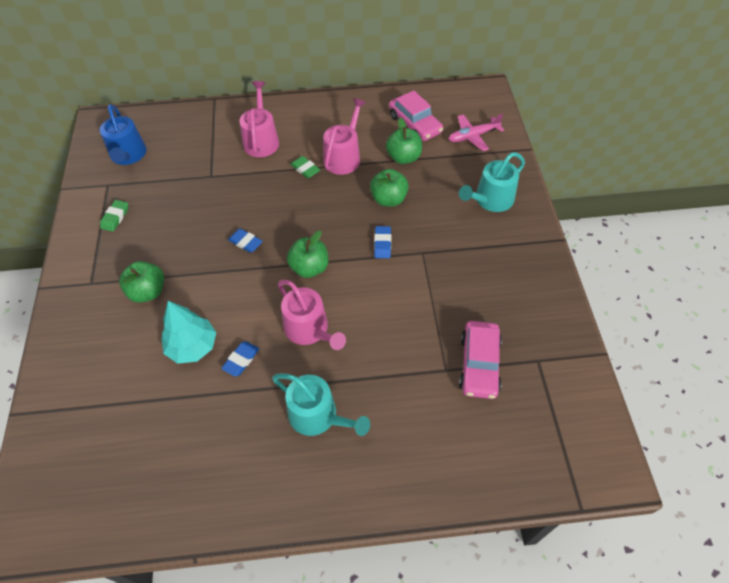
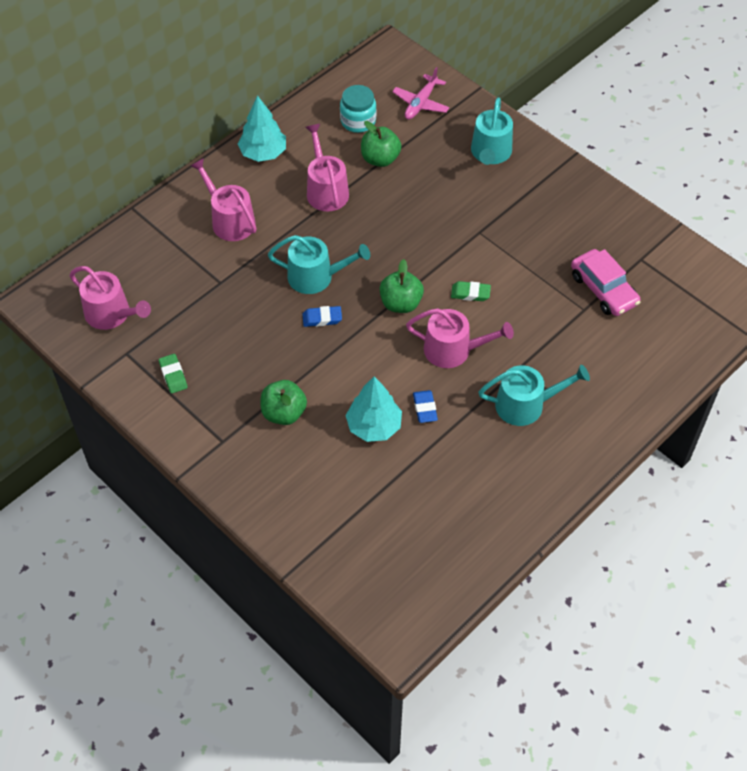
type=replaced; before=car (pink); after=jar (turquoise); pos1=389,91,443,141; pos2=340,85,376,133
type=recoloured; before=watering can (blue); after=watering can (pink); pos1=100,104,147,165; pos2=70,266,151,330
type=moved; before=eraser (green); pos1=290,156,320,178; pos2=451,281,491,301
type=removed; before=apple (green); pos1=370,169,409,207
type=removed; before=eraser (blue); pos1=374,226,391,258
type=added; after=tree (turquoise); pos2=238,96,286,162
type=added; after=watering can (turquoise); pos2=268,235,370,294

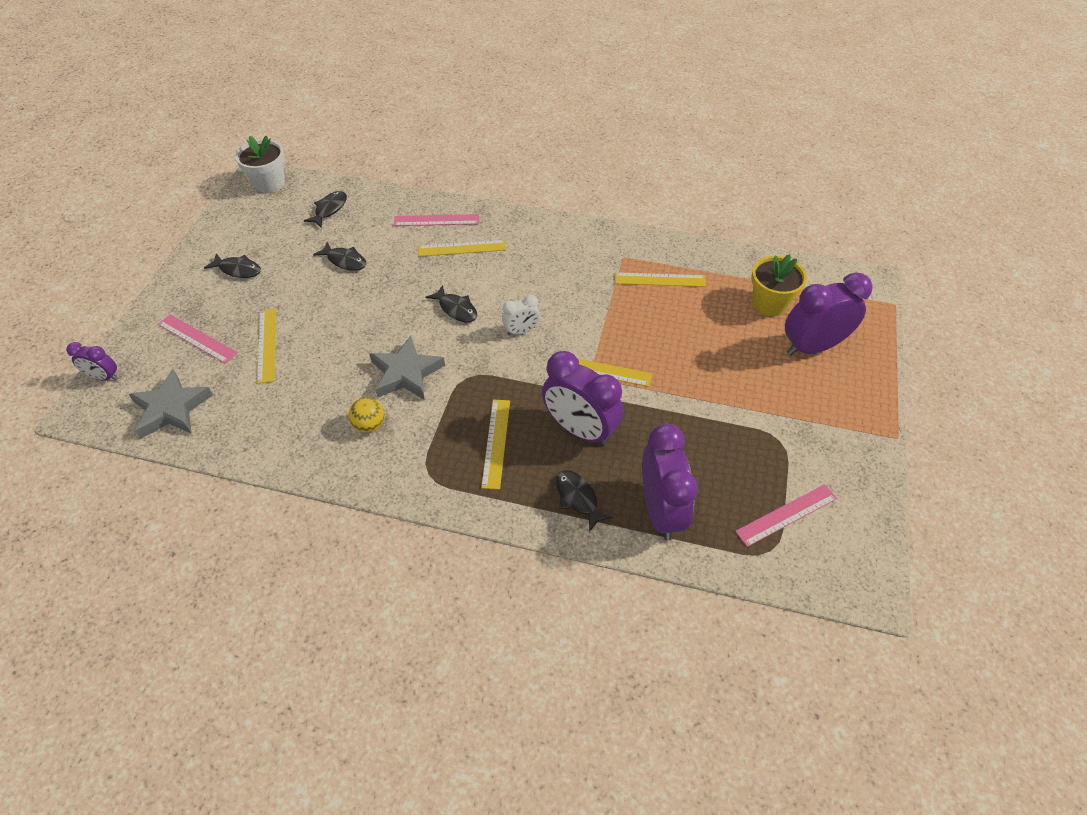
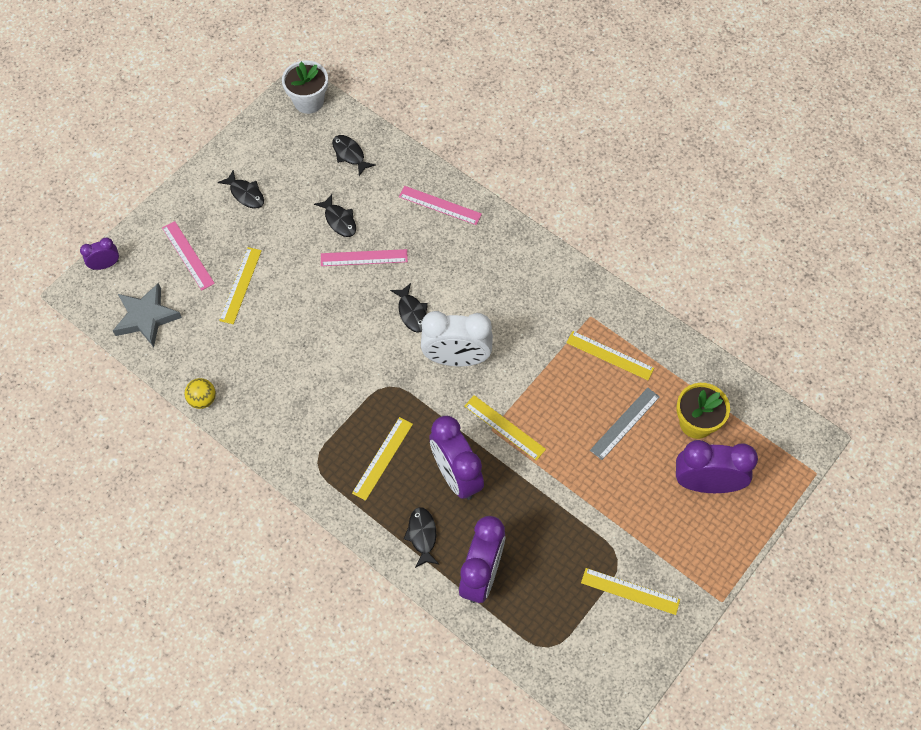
type=turned; before=fish (black); pos1=304,191,347,228; pos2=332,135,376,176; turn=-90
type=moved; before=ruler (yellow); pos1=418,240,506,256; pos2=581,568,680,615
type=resized; before=clock (white); pos1=502,295,540,336; pos2=421,311,493,366; scale=1.98
type=removed; before=star (grey); pos1=369,336,445,400
type=turned; before=clock (purple); pos1=66,342,118,381; pos2=80,237,119,270; turn=120
type=moved; before=ball (yellow); pos1=349,398,385,433; pos2=185,378,216,409
type=moved; before=ruler (pink); pos1=735,484,837,547; pos2=321,249,408,266
type=added; after=ruler (grey); pos2=590,388,660,460

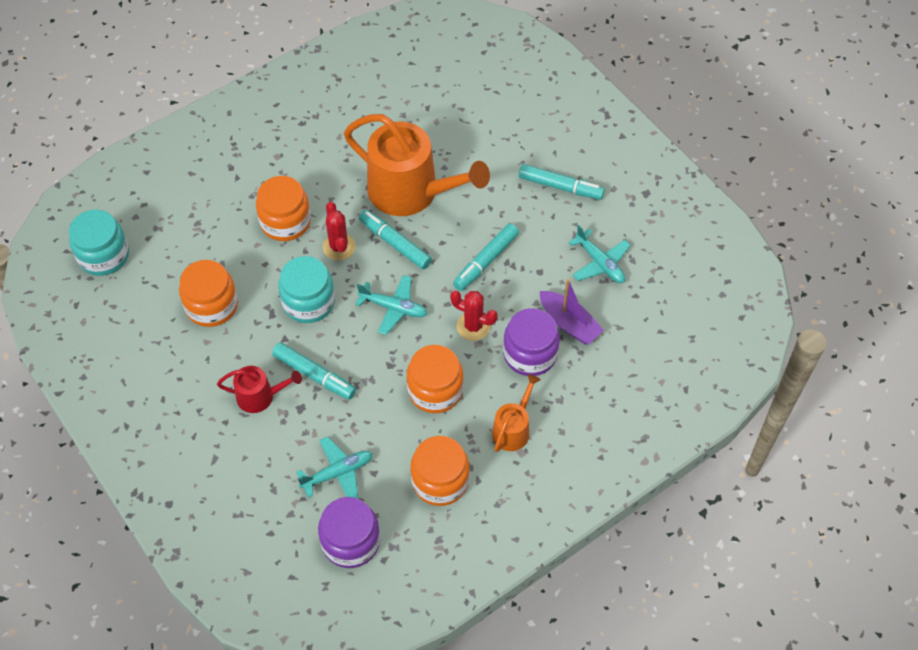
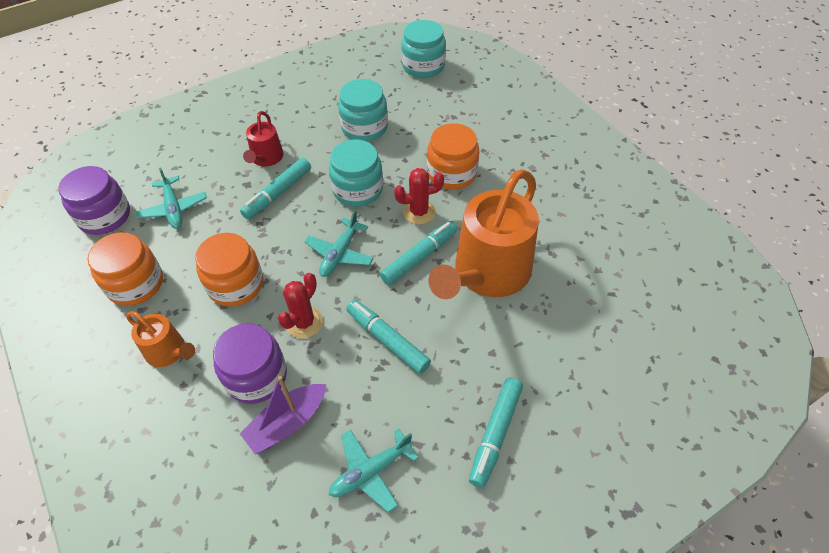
type=recoloured; before=jar (orange); after=jar (turquoise); pos1=179,260,238,327; pos2=338,79,388,141

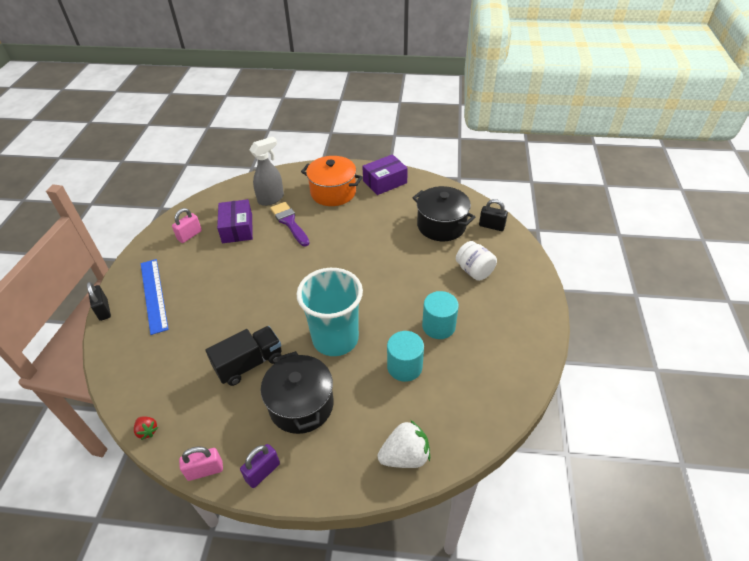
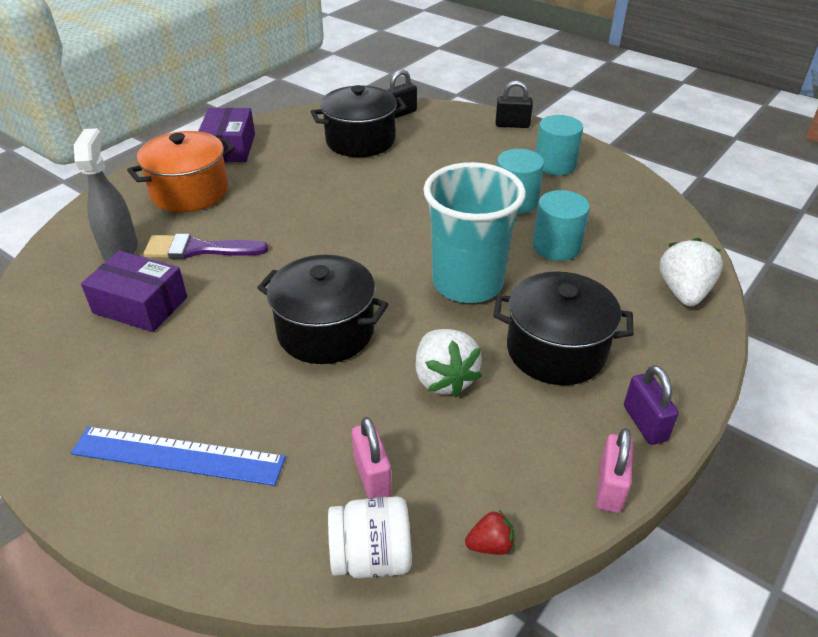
type=moved; before=padlock (pink); pos1=172,208,202,243; pos2=352,417,392,498
type=moved; before=jar (white); pos1=456,241,497,281; pos2=328,496,412,578
type=moved; before=padlock (black); pos1=87,282,111,321; pos2=496,81,533,128
type=replaced; before=truck (black); after=strawberry (white); pos1=206,326,282,386; pos2=415,329,482,397
type=added; after=cylinder (turquoise); pos2=536,115,583,175
type=added; after=pot (black); pos2=257,255,389,364

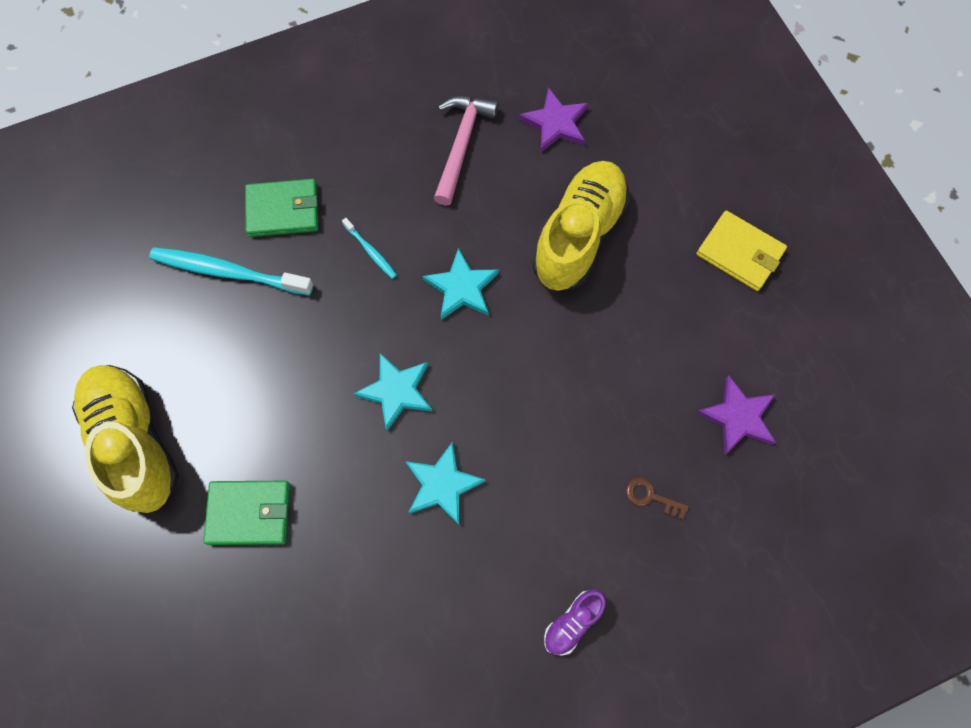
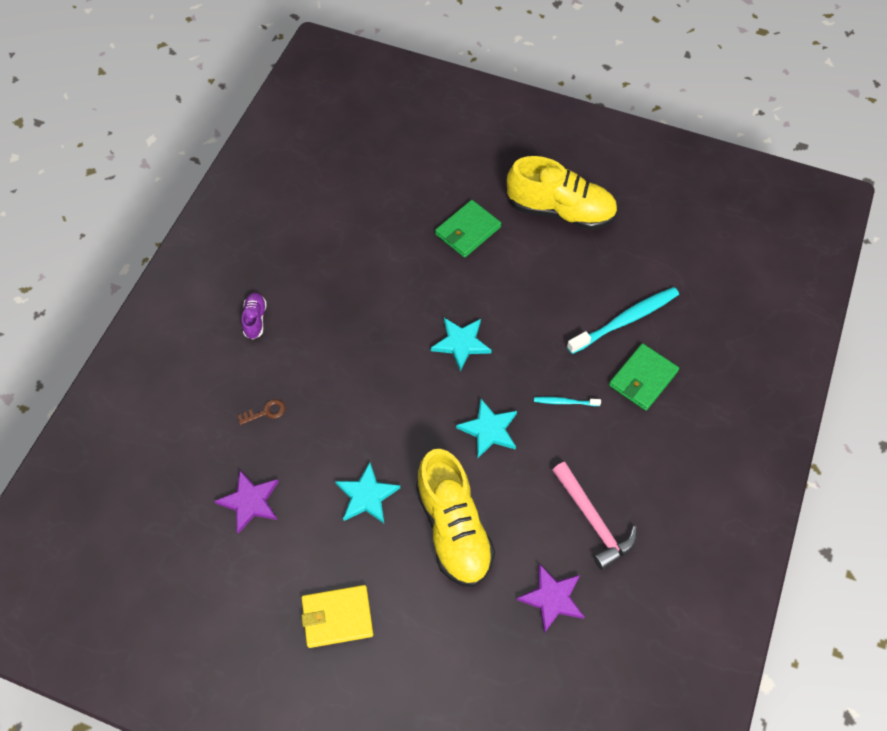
type=moved; before=star (turquoise); pos1=405,442,486,525; pos2=335,462,400,523

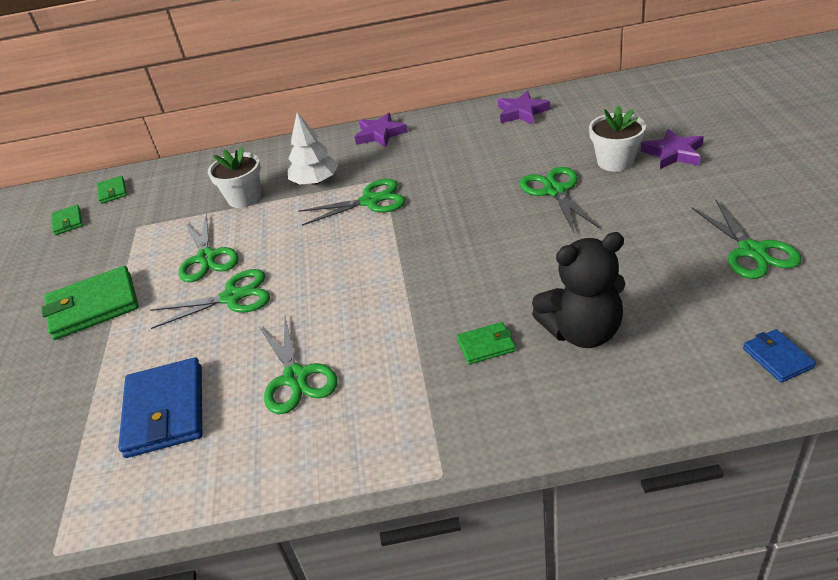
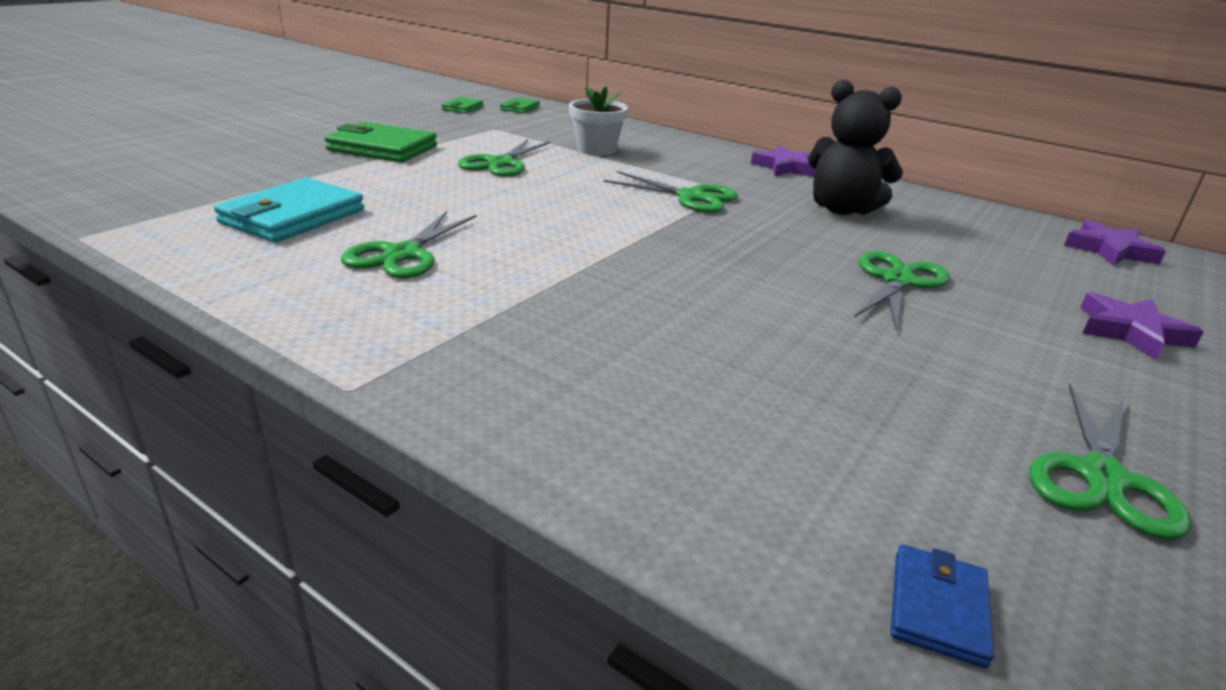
type=moved; before=star (purple); pos1=498,91,550,125; pos2=1064,220,1166,266
type=removed; before=flower pot (white); pos1=589,106,646,172
type=removed; before=tree (white); pos1=288,112,338,185
type=moved; before=teddy bear (black); pos1=532,232,625,348; pos2=808,80,903,215
type=removed; before=scissors (green); pos1=150,269,270,329
type=removed; before=wallet (green); pos1=457,322,516,365
type=recoloured; before=wallet (blue); after=wallet (turquoise); pos1=118,357,202,458; pos2=214,177,364,243

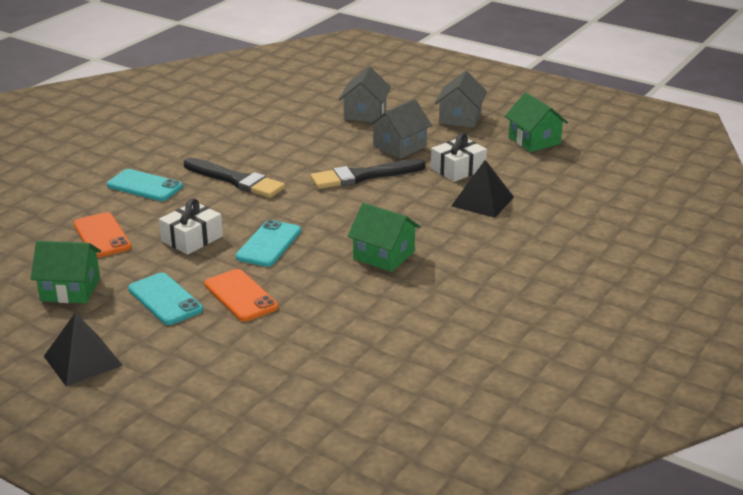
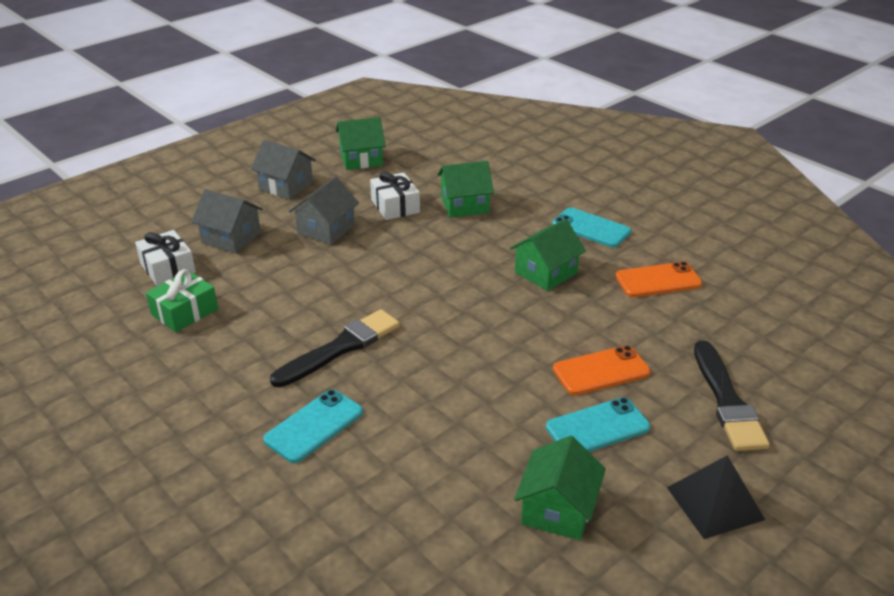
type=turned; before=house (grey); pos1=368,99,432,159; pos2=289,176,359,245; turn=60
type=moved; before=brush (black); pos1=311,159,426,189; pos2=694,340,770,451
type=replaced; before=pyramid (black); after=house (green); pos1=451,160,514,218; pos2=437,161,494,218
type=moved; before=gift (white); pos1=159,198,223,255; pos2=135,230,196,286
type=moved; before=phone (orange); pos1=73,212,132,258; pos2=615,261,702,297
type=moved; before=phone (turquoise); pos1=236,220,301,267; pos2=552,208,631,247
type=added; after=gift (green); pos2=146,269,218,332

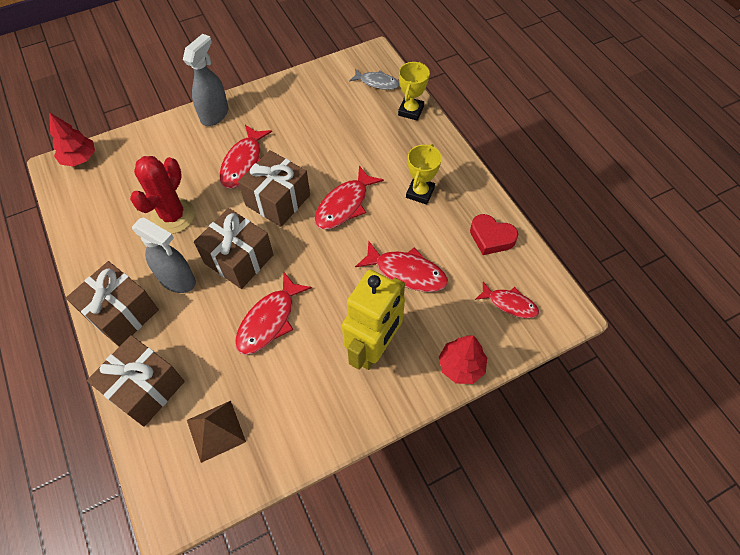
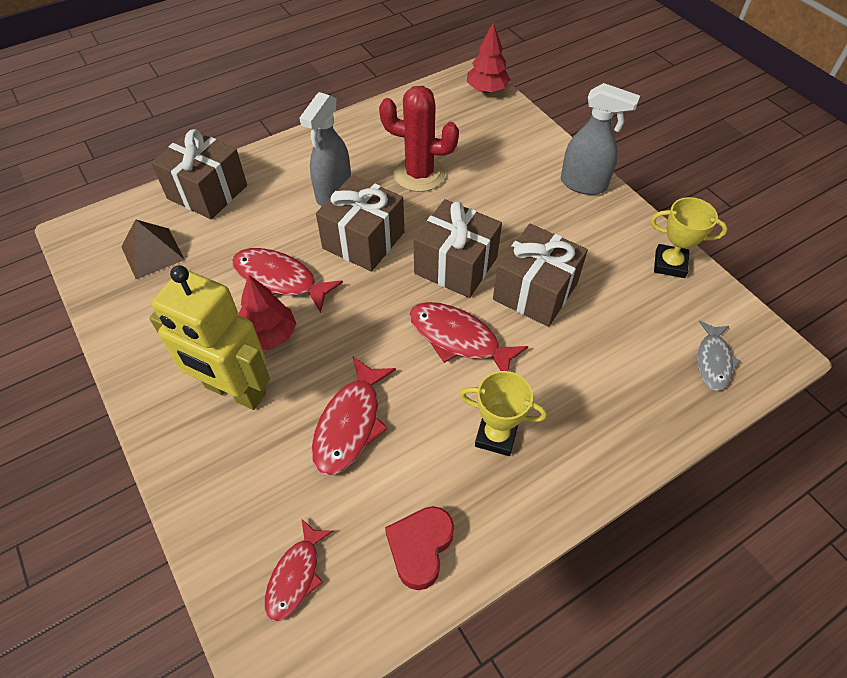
type=moved; before=trophy (yellow); pos1=398,62,430,121; pos2=651,197,728,278
type=removed; before=fish (red); pos1=219,125,272,188
type=moved; before=gift (brown); pos1=66,261,159,347; pos2=493,224,588,327
type=moved; before=tree (red); pos1=439,335,487,384; pos2=238,275,296,350

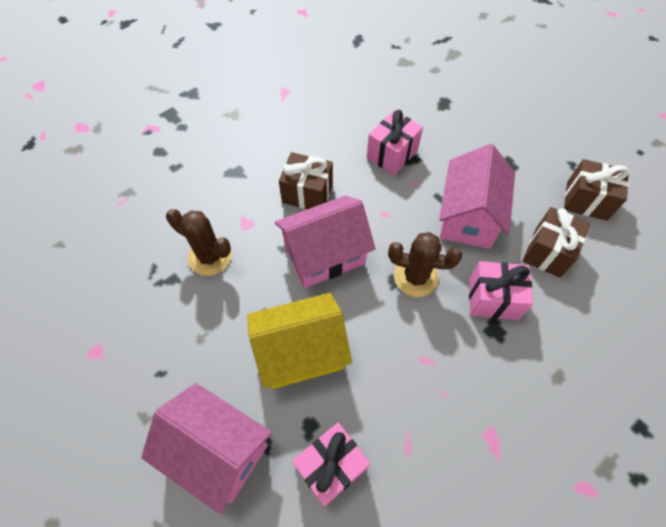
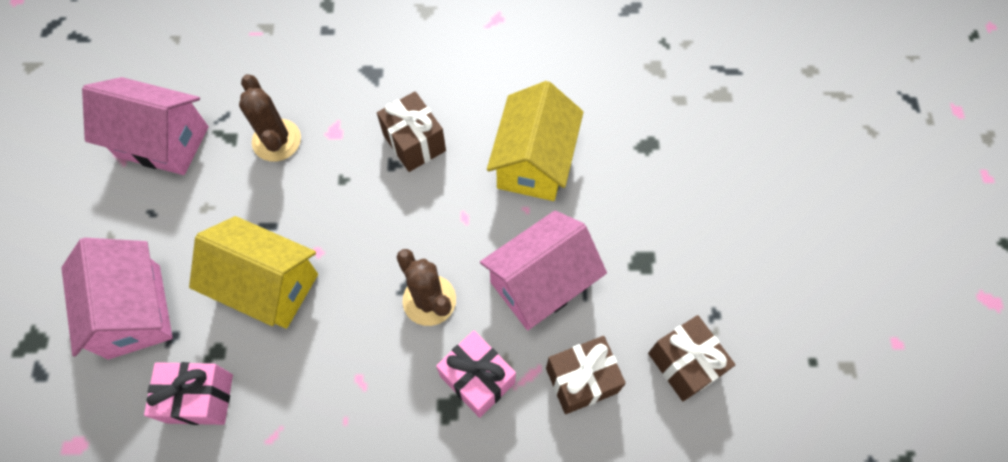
type=replaced; before=gift (pink); after=house (yellow); pos1=367,110,423,175; pos2=487,81,584,201
type=moved; before=house (pink); pos1=275,195,376,288; pos2=82,77,209,175

